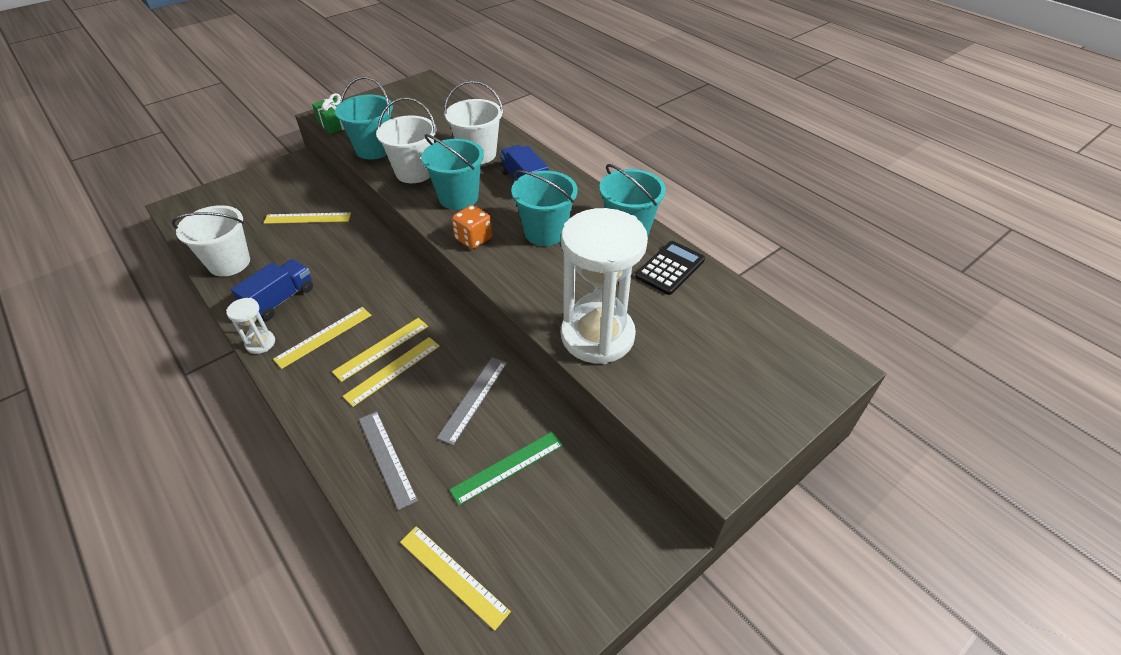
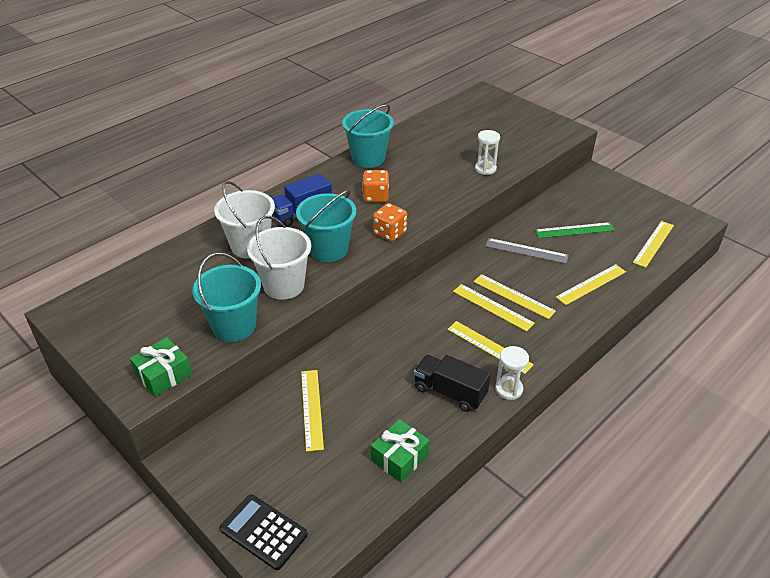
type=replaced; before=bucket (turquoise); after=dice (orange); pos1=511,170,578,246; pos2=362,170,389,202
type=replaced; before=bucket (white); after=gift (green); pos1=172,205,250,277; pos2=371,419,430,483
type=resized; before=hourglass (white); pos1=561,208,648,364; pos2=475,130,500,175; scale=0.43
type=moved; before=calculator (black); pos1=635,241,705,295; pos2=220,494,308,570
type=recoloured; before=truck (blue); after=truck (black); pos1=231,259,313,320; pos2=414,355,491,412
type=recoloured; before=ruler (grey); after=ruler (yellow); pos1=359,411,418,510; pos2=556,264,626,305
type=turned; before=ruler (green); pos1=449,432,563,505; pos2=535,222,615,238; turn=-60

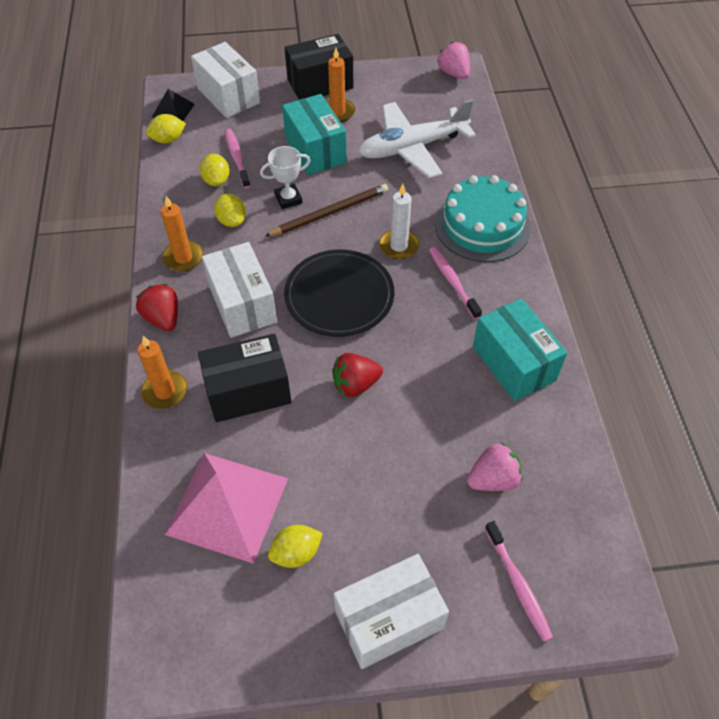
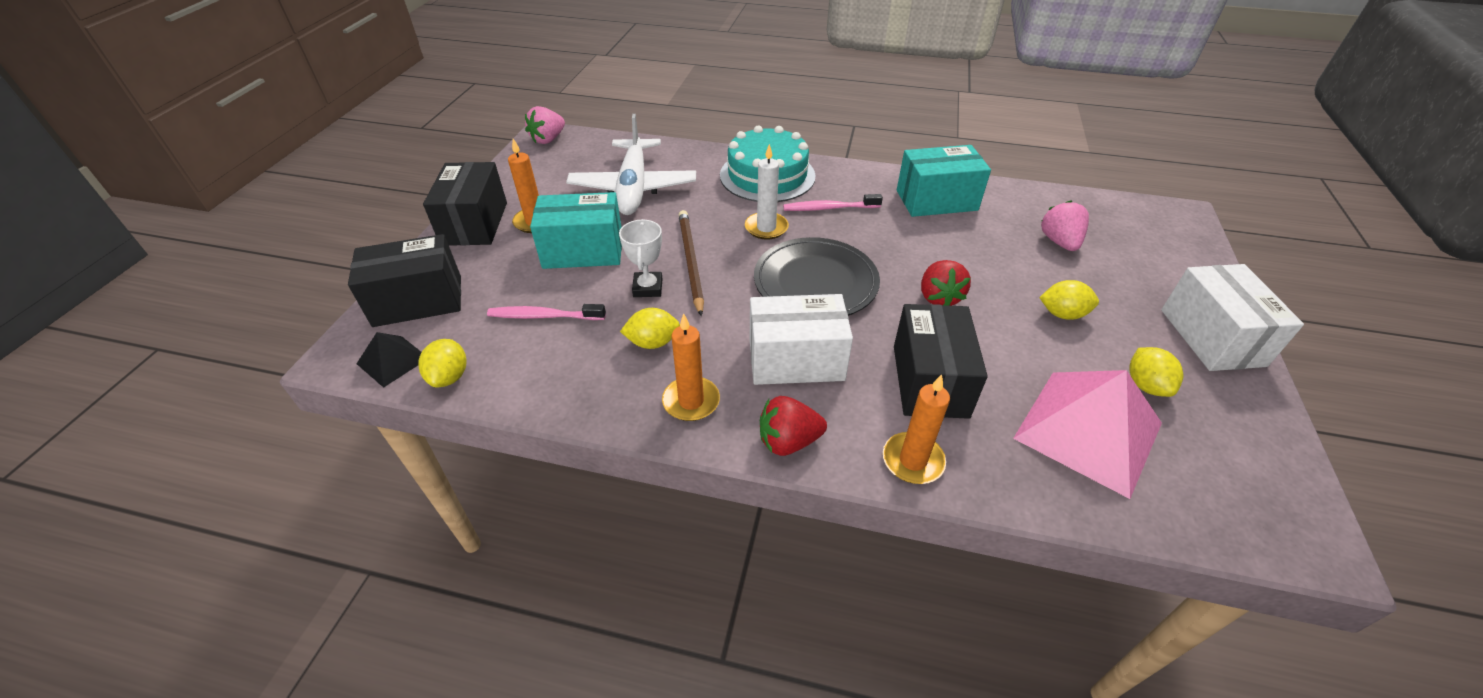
type=recoloured; before=box (white); after=box (black); pos1=191,42,260,118; pos2=348,234,461,327
type=turned; before=strawberry (pink); pos1=437,42,470,79; pos2=525,106,565,144; turn=-45
type=moved; before=lemon (yellow); pos1=200,154,230,186; pos2=1039,280,1099,320
type=removed; before=toothbrush (pink); pos1=485,521,553,642

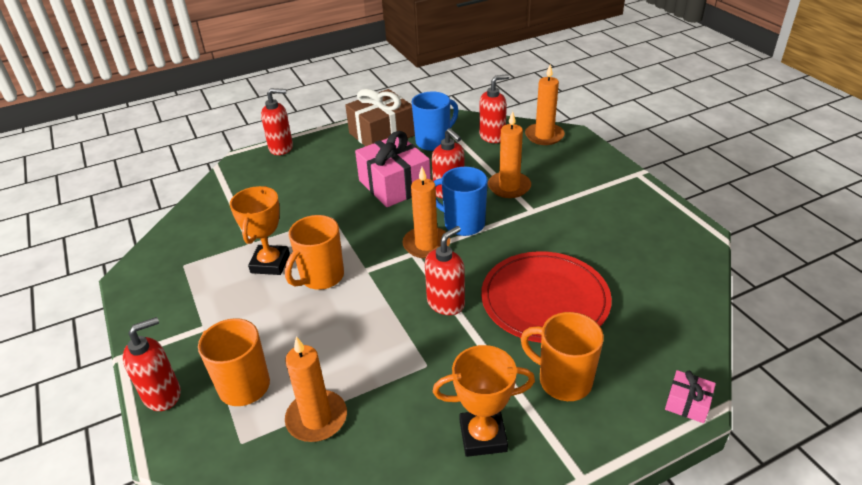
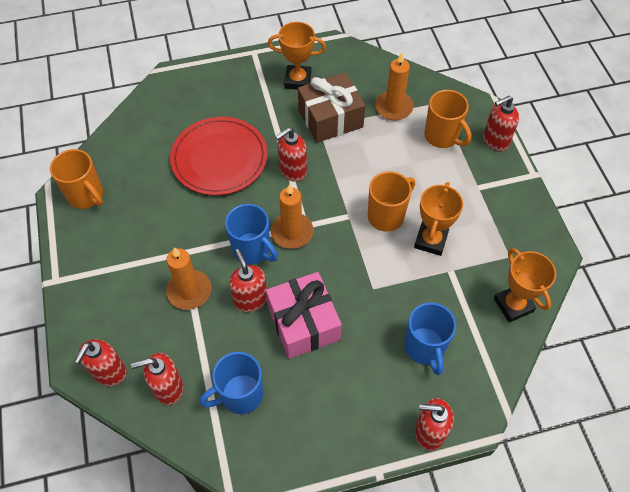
type=replaced; before=candle (orange); after=soap dispenser (red); pos1=525,65,565,145; pos2=74,339,127,386
type=moved; before=gift (brown); pos1=345,89,415,146; pos2=298,72,366,143
type=moved; before=mug (orange); pos1=521,312,604,401; pos2=50,149,103,209
type=removed; before=gift (pink); pos1=665,370,716,423
type=added; after=trophy (orange); pos2=494,248,556,323
type=added; after=mug (blue); pos2=404,302,456,375

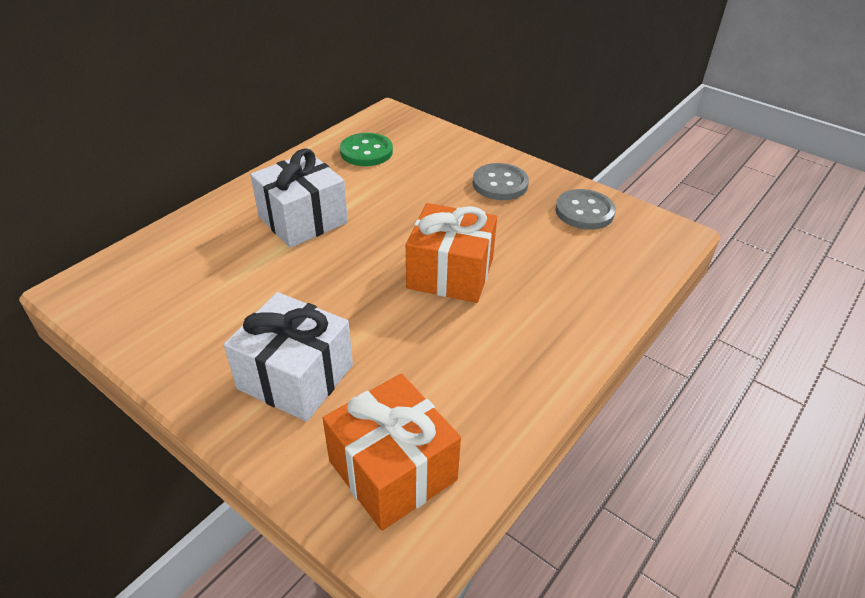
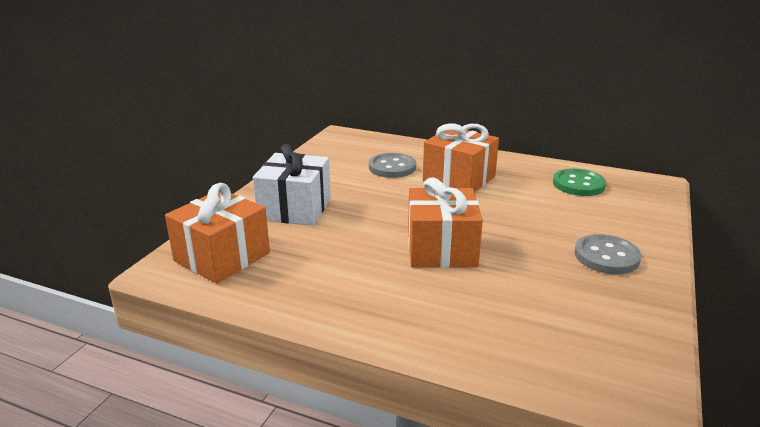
type=recoloured; before=gift (white); after=gift (orange); pos1=250,148,348,248; pos2=423,123,499,192
type=moved; before=button (grey); pos1=555,189,616,230; pos2=369,153,416,178

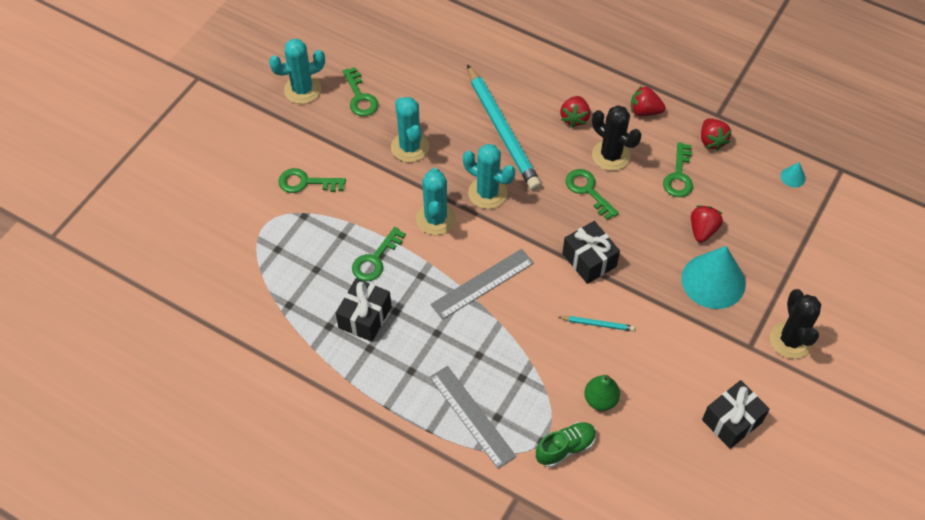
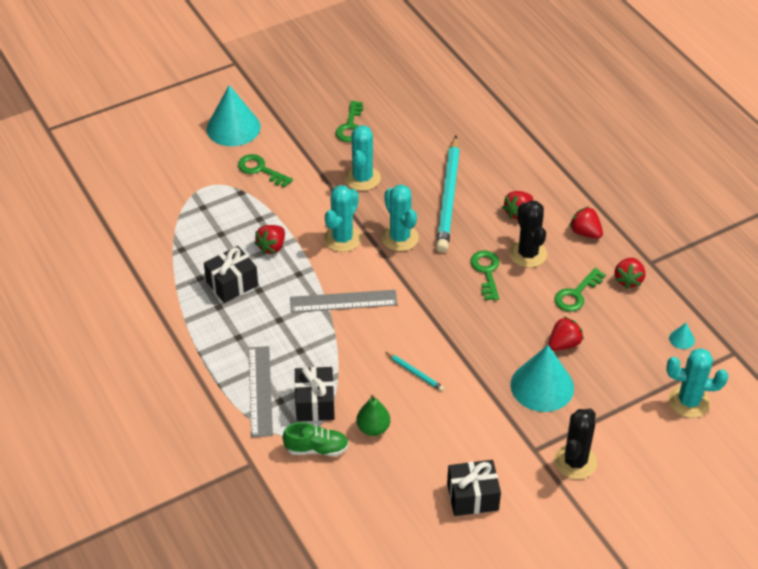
type=moved; before=cactus (turquoise); pos1=269,39,325,104; pos2=667,348,728,418
type=moved; before=gift (black); pos1=562,221,620,284; pos2=294,367,335,422
type=replaced; before=key (green); after=strawberry (red); pos1=352,227,406,281; pos2=254,225,285,254
type=added; after=cone (turquoise); pos2=207,85,261,146

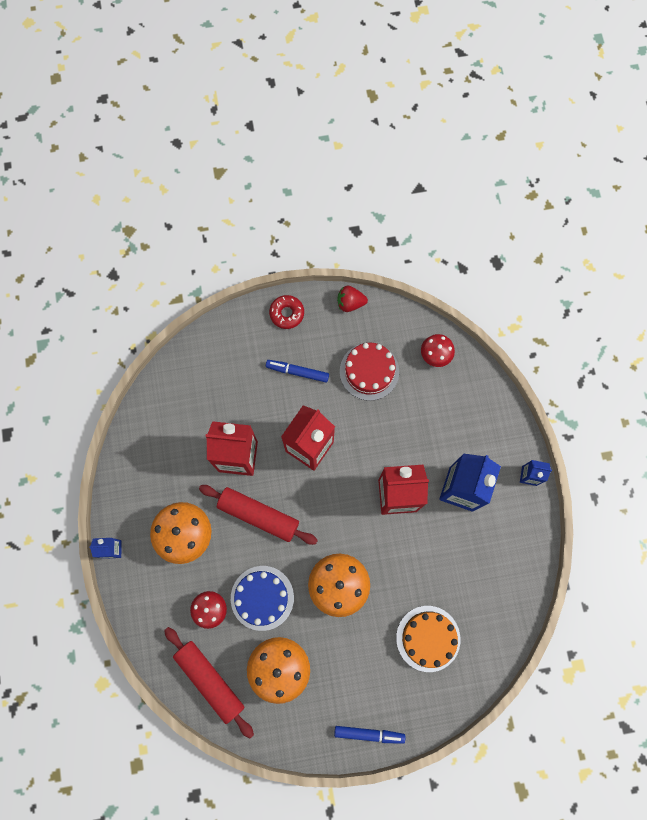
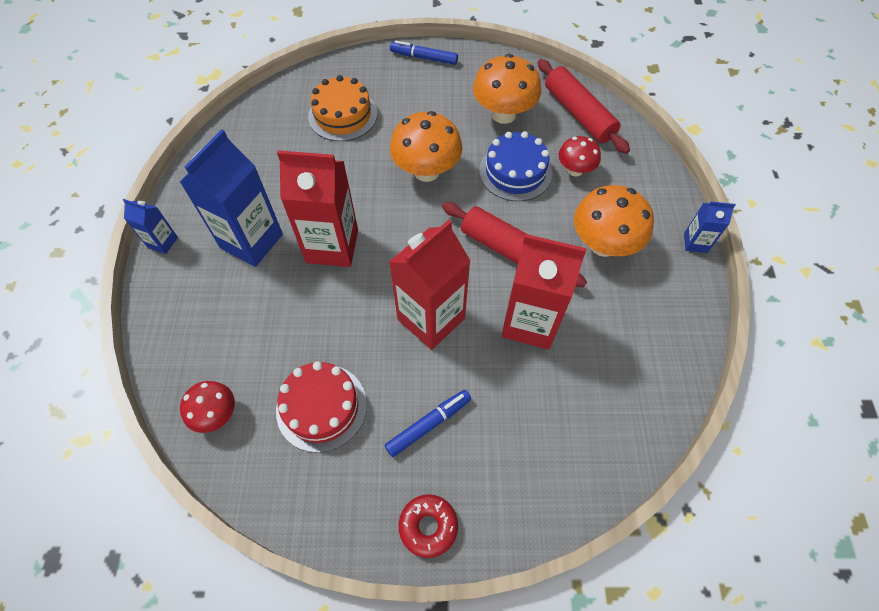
type=removed; before=strawberry (red); pos1=337,286,368,312
type=turned; before=marker (blue); pos1=266,360,329,383; pos2=385,390,471,457; turn=-60

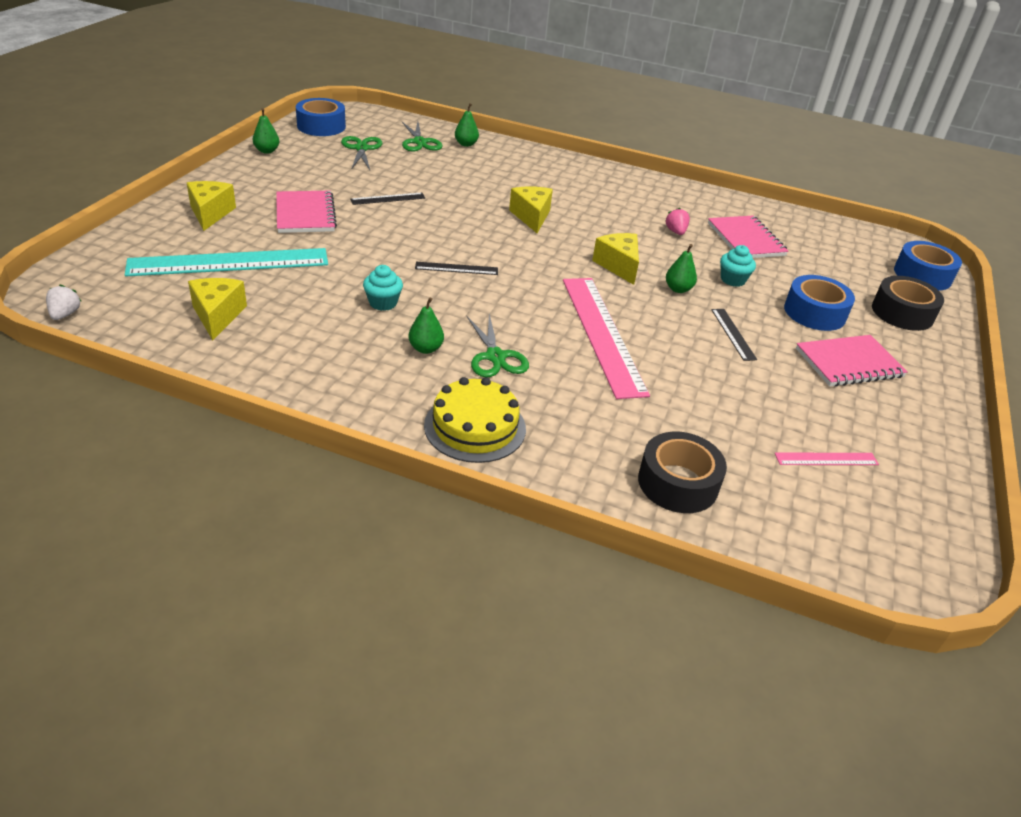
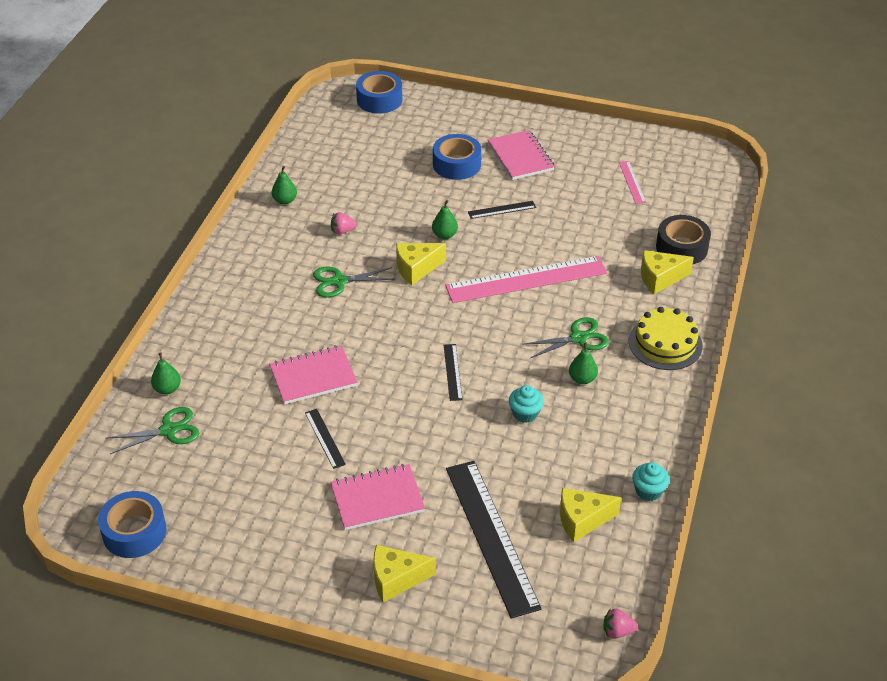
type=moved; before=pear (green); pos1=253,108,280,154; pos2=272,166,297,205
type=moved; before=scissors (green); pos1=341,136,382,170; pos2=313,266,395,298
type=moved; before=cheese (yellow); pos1=509,186,553,233; pos2=641,250,694,294
type=moved; before=notebook (pink); pos1=708,216,789,258; pos2=269,345,358,404
type=moved; before=cupcake (turquoise); pos1=720,245,756,287; pos2=632,462,670,501
type=recoloured; before=ruler (turquoise); after=ruler (black); pos1=125,248,328,276; pos2=446,461,542,619
type=removed; before=tape (black); pos1=872,276,944,331
type=recoloured; before=strawberry (white); after=strawberry (pink); pos1=46,285,81,320; pos2=603,608,638,639

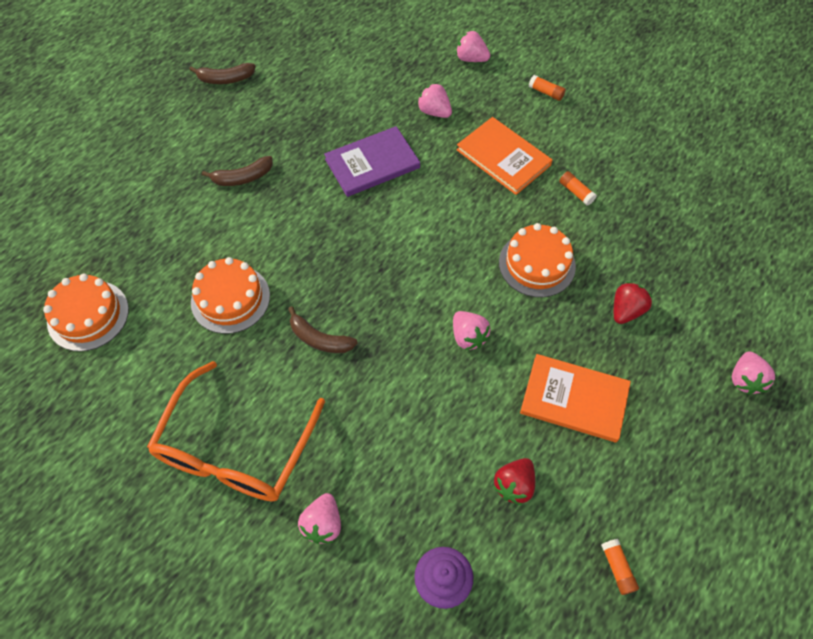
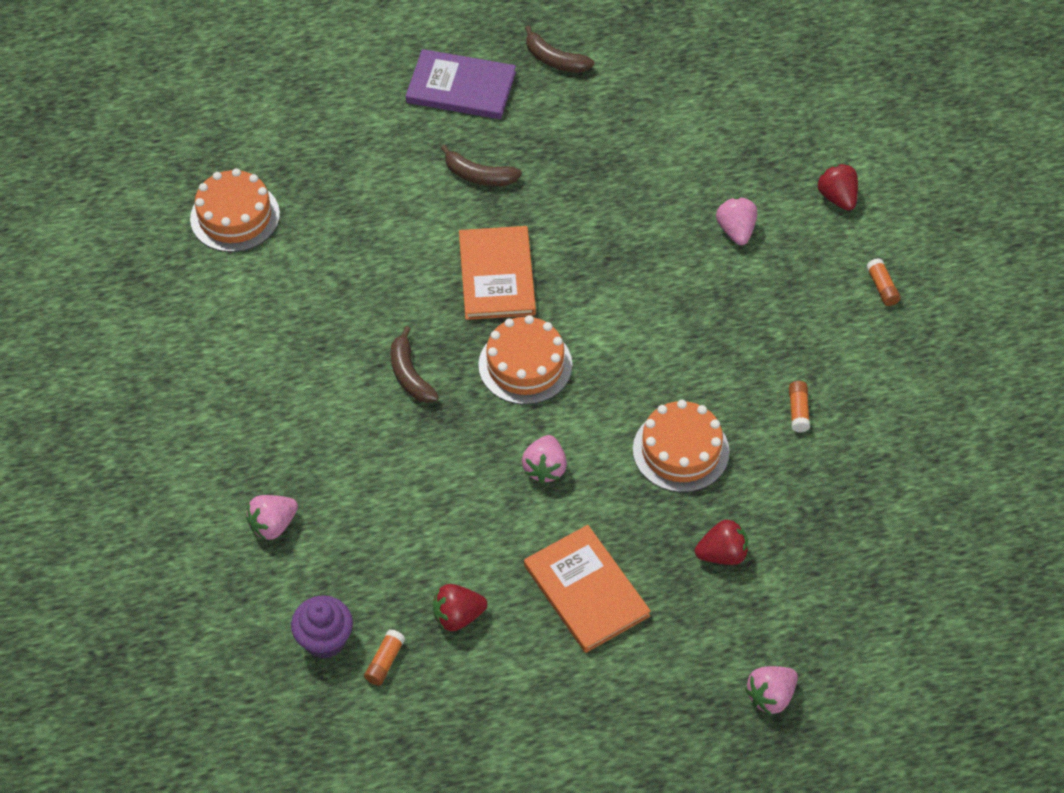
type=recoloured; before=strawberry (pink); after=strawberry (red); pos1=456,31,490,62; pos2=817,164,858,211
type=moved; before=book (orange); pos1=456,117,552,195; pos2=459,226,536,320
type=moved; before=book (purple); pos1=324,126,420,197; pos2=406,49,516,119
type=moved; before=cake (orange); pos1=191,257,270,334; pos2=478,315,572,405
type=removed; before=glasses (orange); pos1=147,361,325,502
type=moved; before=glue stick (orange); pos1=601,539,639,595; pos2=364,629,405,685

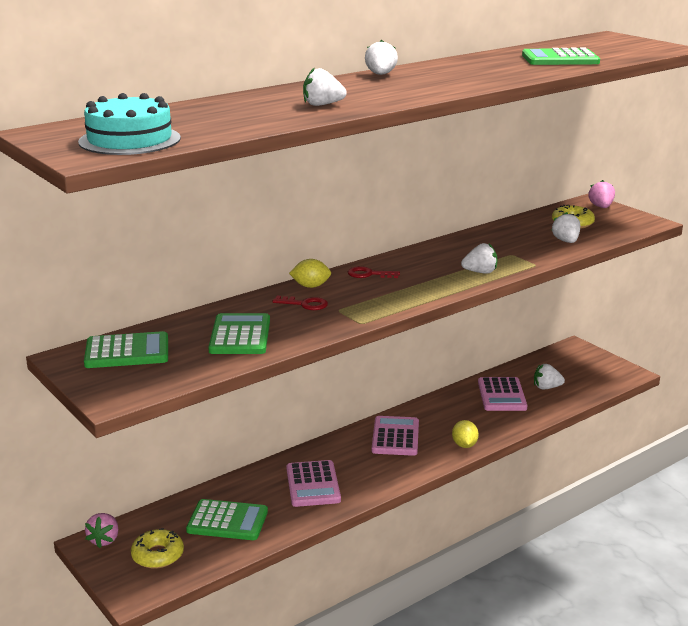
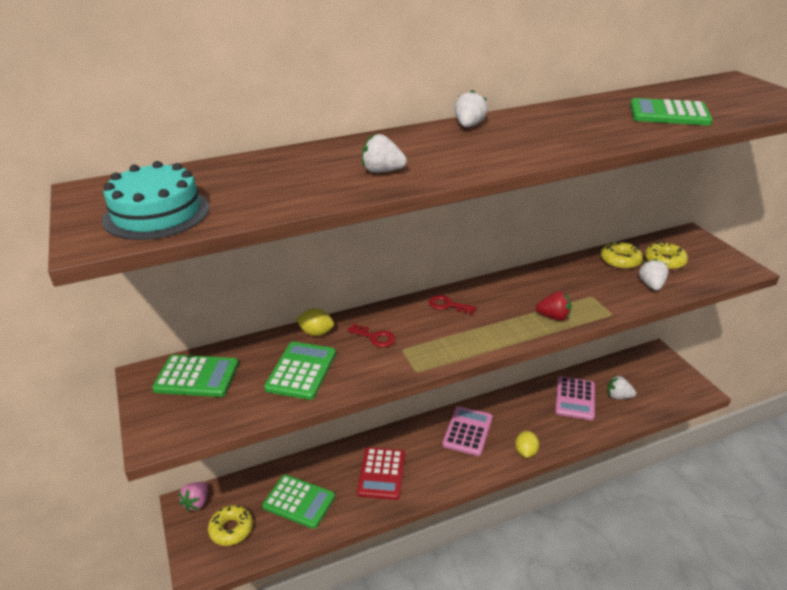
type=removed; before=strawberry (pink); pos1=588,180,615,208
type=recoloured; before=strawberry (white); after=strawberry (red); pos1=461,243,497,274; pos2=536,291,572,321
type=moved; before=lemon (yellow); pos1=289,259,331,288; pos2=296,308,334,336
type=recoloured; before=calculator (pink); after=calculator (red); pos1=286,460,341,507; pos2=357,447,405,500
type=added; after=donut (yellow); pos2=601,241,643,269

